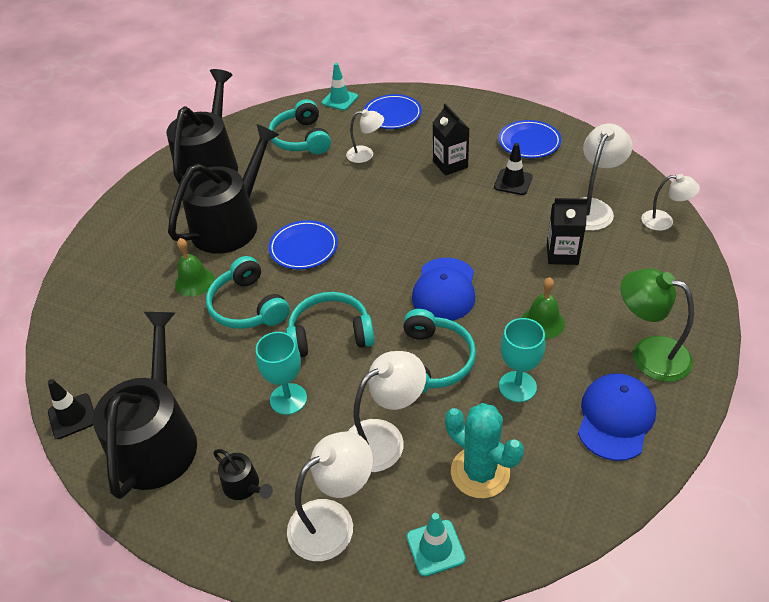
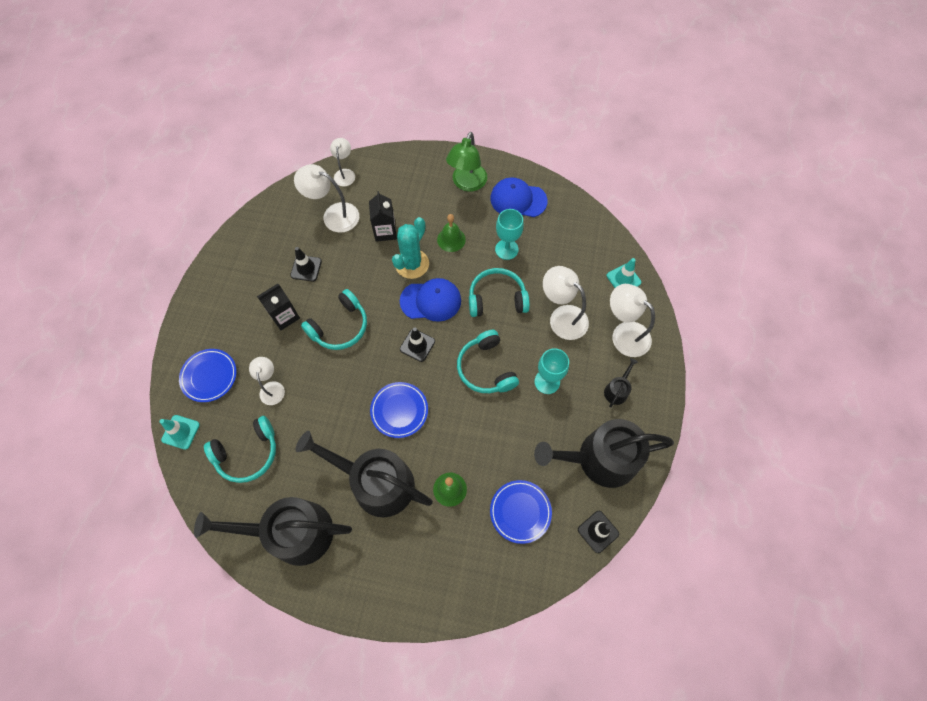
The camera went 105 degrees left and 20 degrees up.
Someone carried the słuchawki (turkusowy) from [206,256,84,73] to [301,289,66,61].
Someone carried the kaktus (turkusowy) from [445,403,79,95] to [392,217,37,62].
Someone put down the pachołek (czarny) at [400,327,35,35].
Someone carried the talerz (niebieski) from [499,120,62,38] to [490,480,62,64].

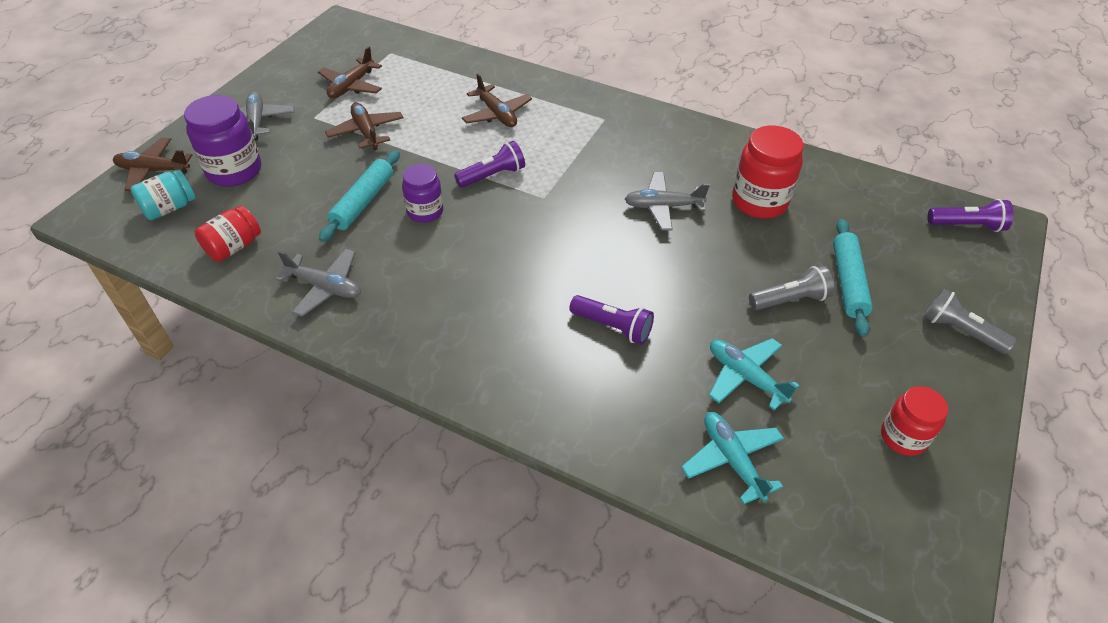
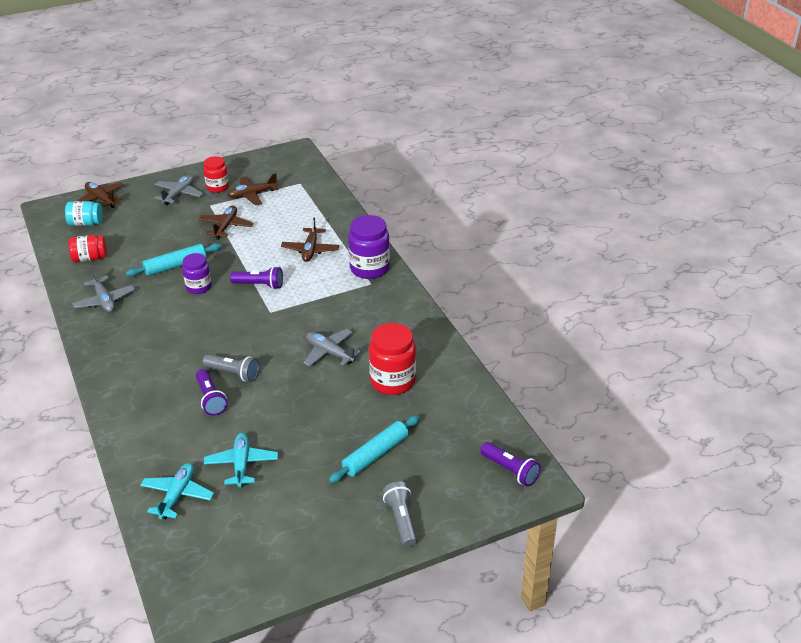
The camera went 40 degrees right and 10 degrees down.
Someone carried the słoik (czerwony) from [881,386,67,70] to [203,156,26,37].
Someone carried the latarka (szary) from [749,265,85,45] to [203,354,56,28].
Someone carried the słoik (fioletowy) from [184,95,77,92] to [348,215,42,64].

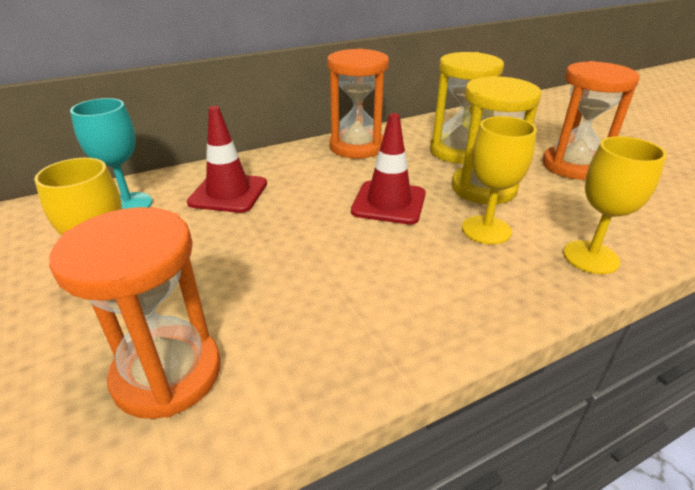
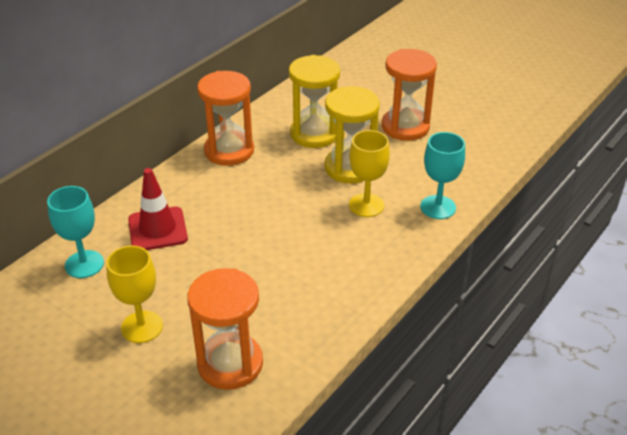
The camera went 25 degrees left and 5 degrees up.
Someone repainted the kielich (żółty) at [563,136,104,138], which became the kielich (turkusowy) at [420,132,45,87].
Someone took away the pachołek (czerwony) at [351,113,75,112].

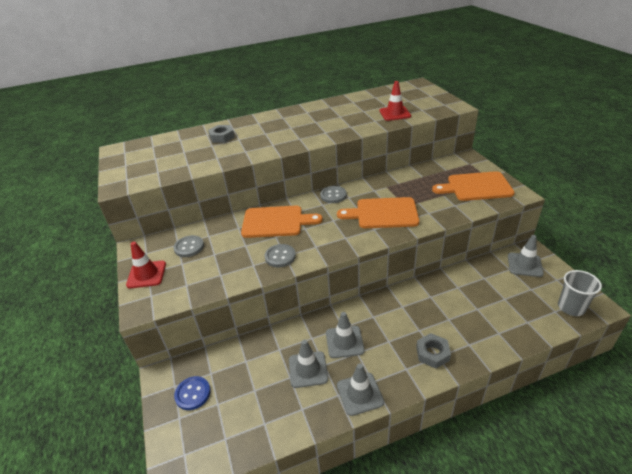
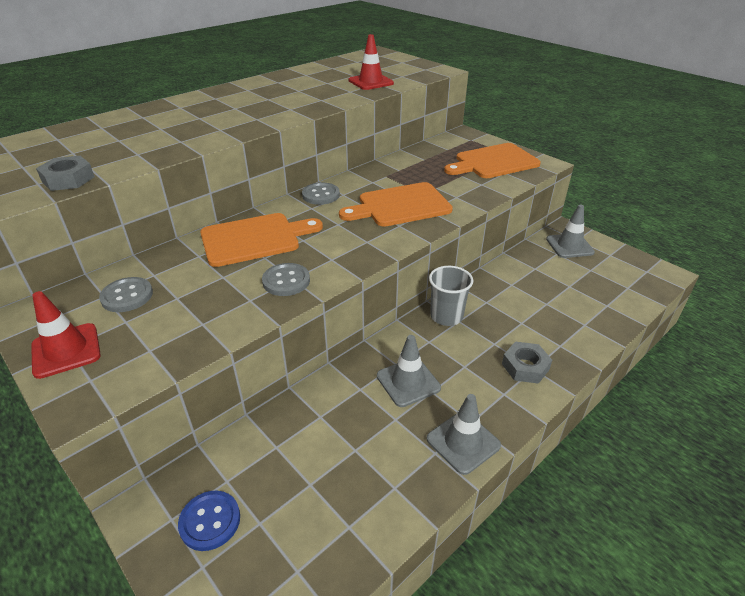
The camera went 25 degrees left and 0 degrees up.
Someone carried the nakrętka (szary) from [208,125,27,18] to [36,156,59,35].
Someone carried the szklanka (szary) from [558,270,44,46] to [429,266,45,60].
Someone took away the pachołek (szary) at [289,340,39,48].

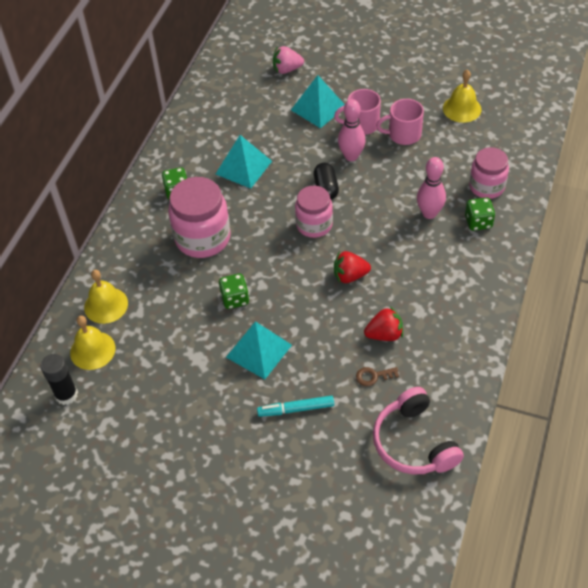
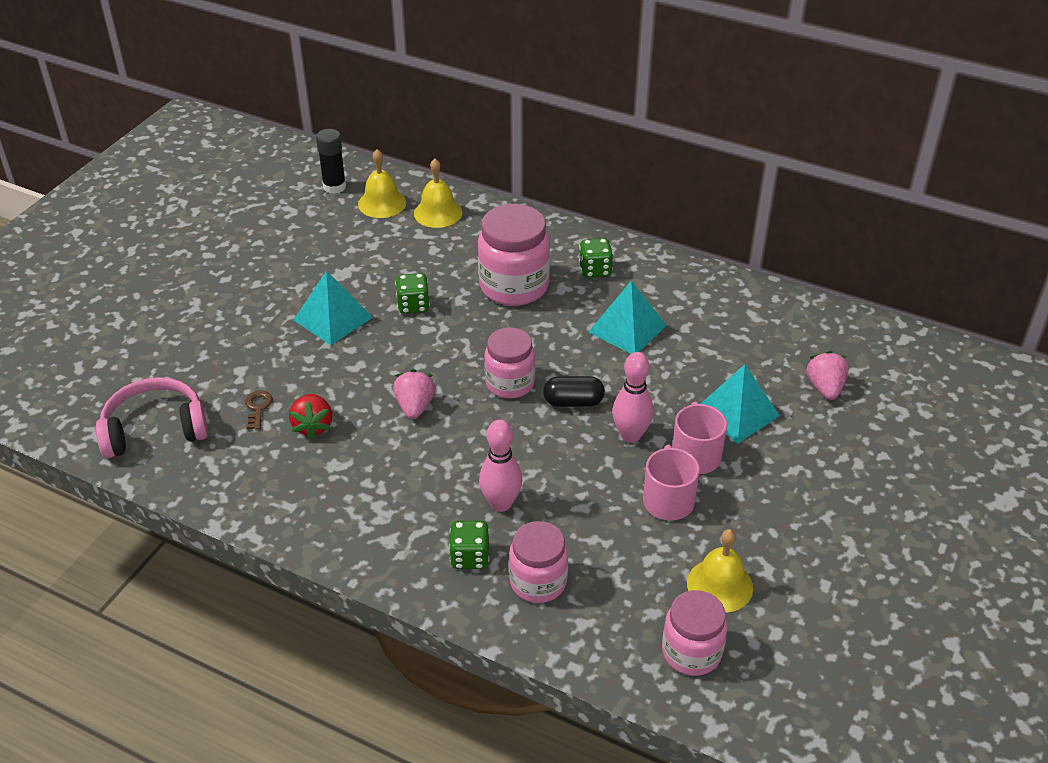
The camera went 95 degrees right and 10 degrees down.
Someone repainted the truskawka (czerwony) at [334,251,37,32], which became the truskawka (różowy) at [393,369,42,50].
Someone put down the słoik (różowy) at [662,590,66,86].
Someone took away the flamaster (turkusowy) at [257,396,77,21].

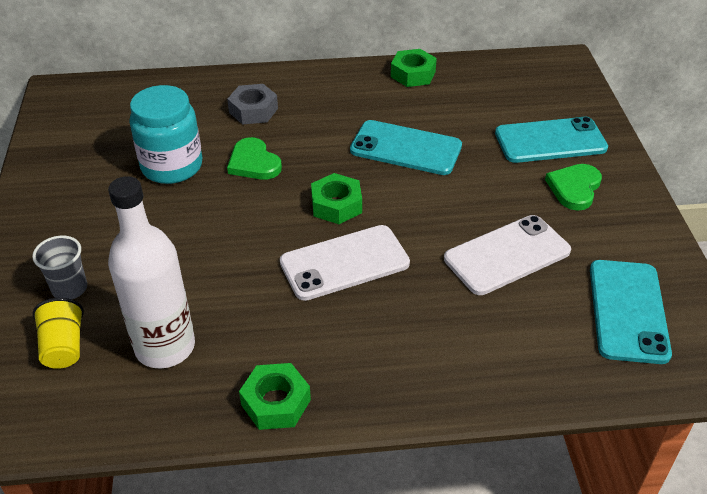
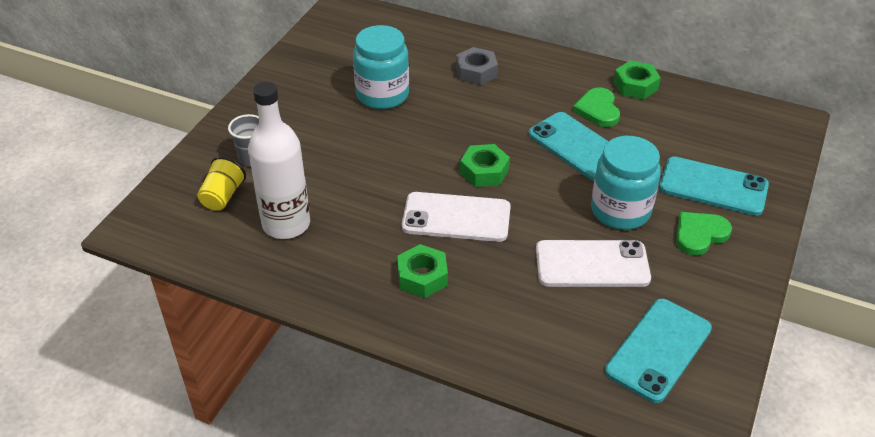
The camera went 30 degrees right and 0 degrees up.
Someone carried the nakrętka (zielony) from [239,363,72,67] to [397,244,51,54].
Someone carried the serce (zielony) from [227,137,55,43] to [573,87,47,40].
Someone put down the słoik (turkusowy) at [591,136,70,94].

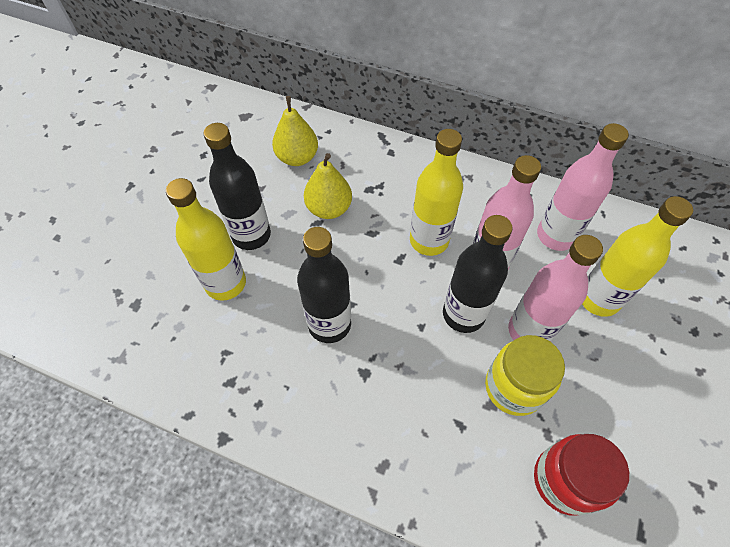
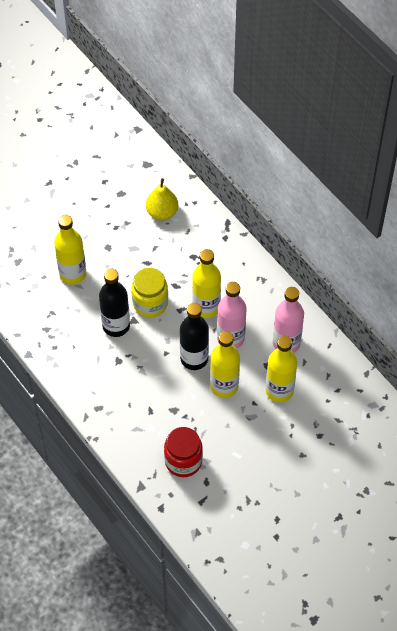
The camera went 30 degrees right and 0 degrees up.
Someone carried the słoik (żółty) from [485,335,80,81] to [132,268,36,50].
Someone repainted the butelka (różowy) at [508,235,95,107], which became the butelka (żółty) at [210,331,30,67].
Someone took away the butelka (czarny) at [203,123,68,127].
Someone took away the gruszka (żółty) at [304,153,48,66].

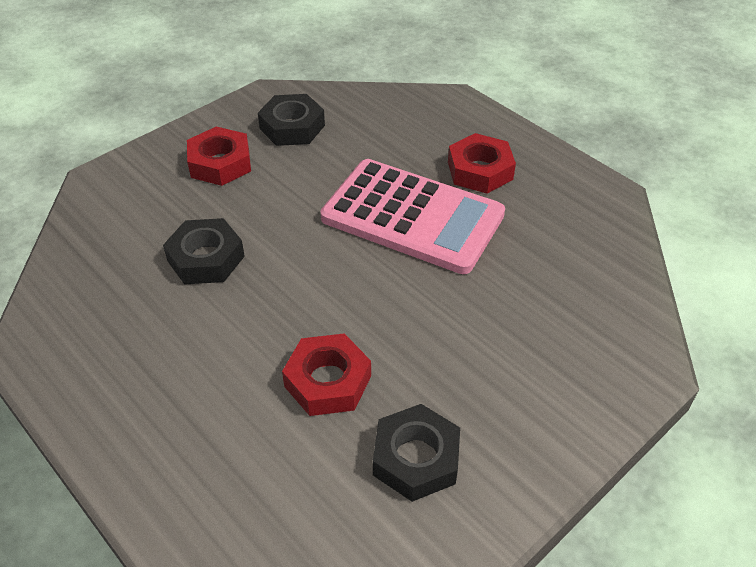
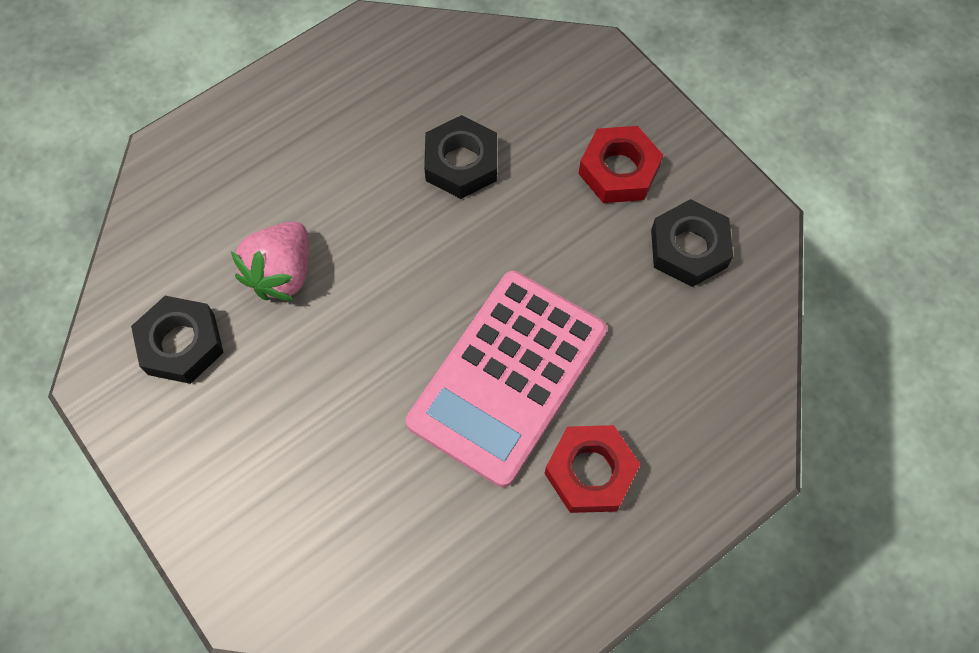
The camera went 95 degrees right and 20 degrees up.
Someone swapped the nakrętka (czerwony) at [282,333,89,83] for the truskawka (różowy) at [231,222,78,79].

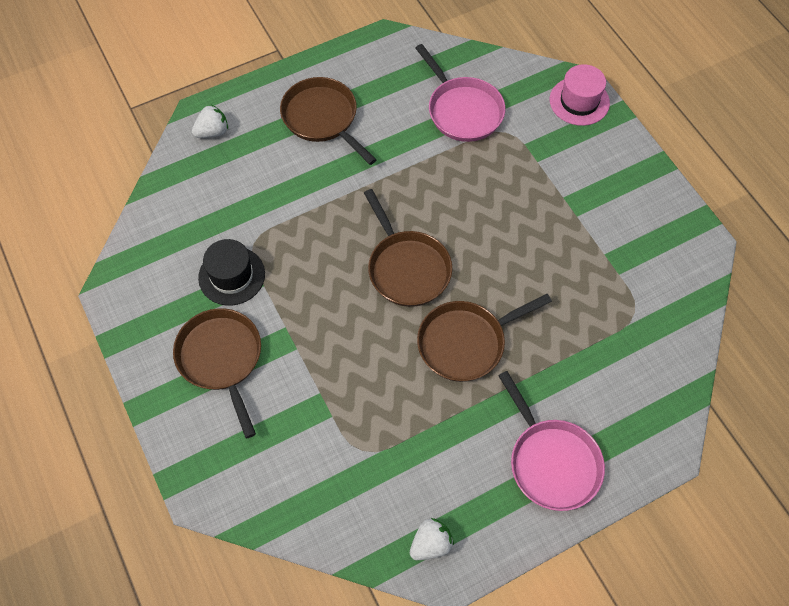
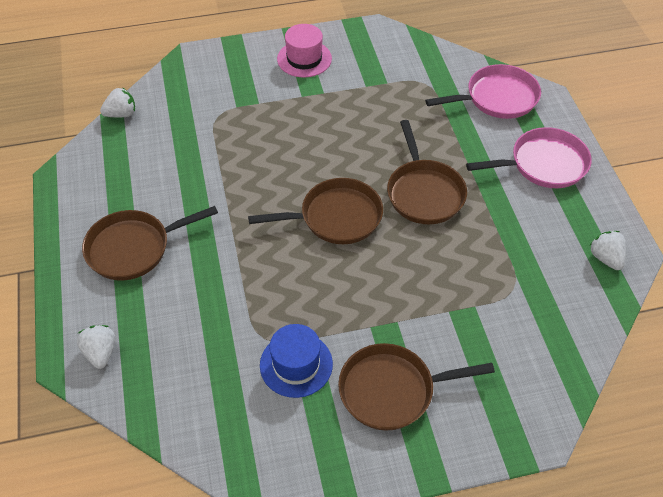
The camera went 75 degrees left and 10 degrees down.
Someone put down the truskawka (biały) at [100,87,35,30].
Someone repainted the kapelusz (czarny) at [198,239,67,67], which became the kapelusz (niebieski) at [260,324,73,74].
Someone carried the kapelusz (różowy) from [550,64,60,62] to [277,24,55,54].
Someone carried the patelnia (różowy) from [415,44,90,98] to [425,64,116,55].

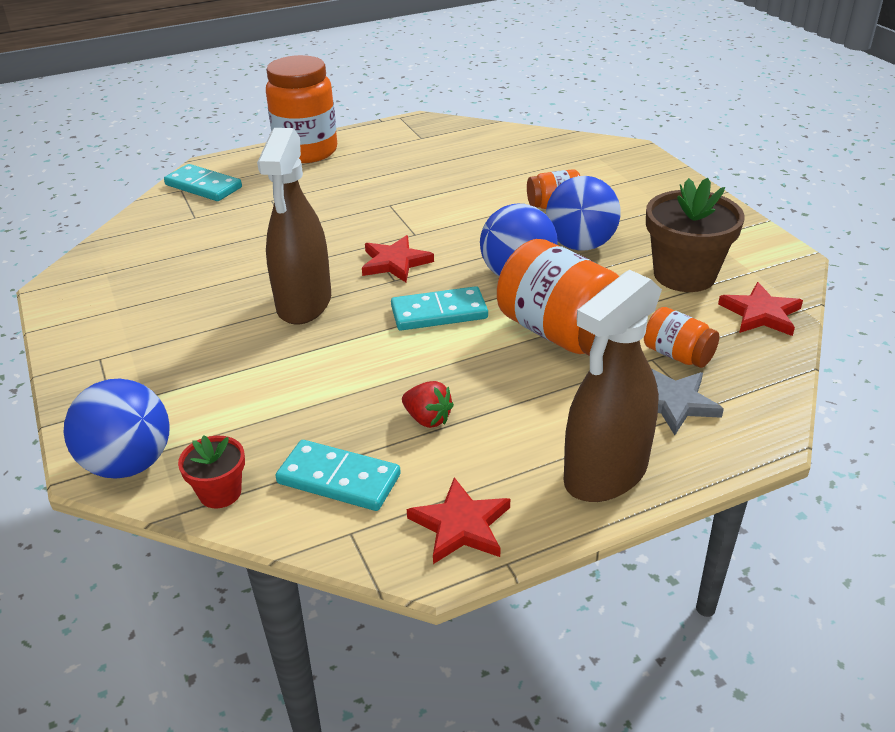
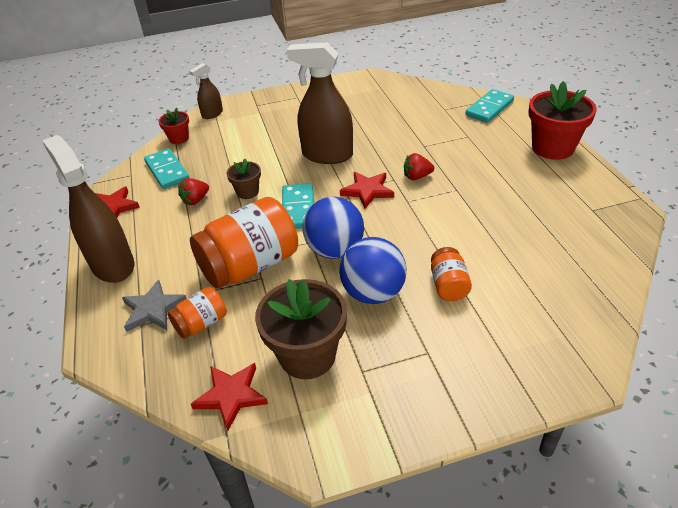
The camera went 100 degrees right and 5 degrees up.
Someone rotated the kostka domina (turkusowy) at [275,440,126,71] by 60 degrees counterclockwise.
Someone swapped the piłka (niebieski) at [64,378,106,100] for the spryskiwacz (brązowy) at [189,63,34,56].
Someone put down the doniczka (brązowy) at [226,159,35,40].
Someone put down the truskawka (czerwony) at [404,153,30,27].
Someone swapped the słoik (pomarańczowy) at [266,55,71,108] for the doniczka (czerwony) at [528,81,69,79].

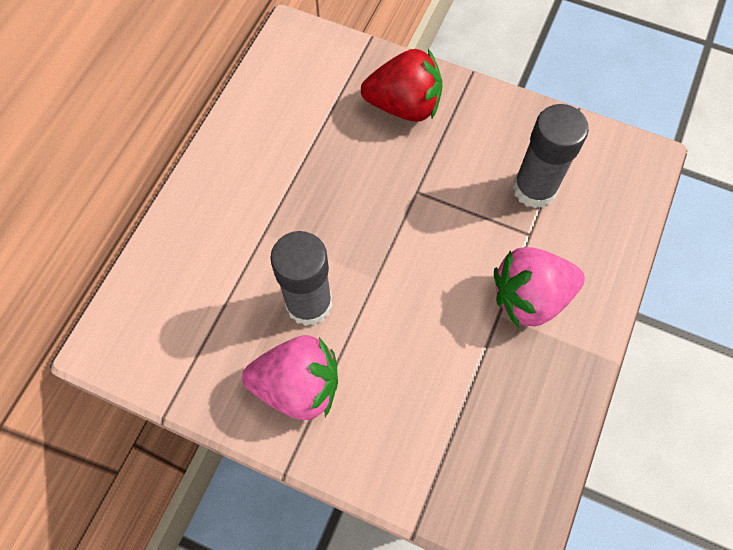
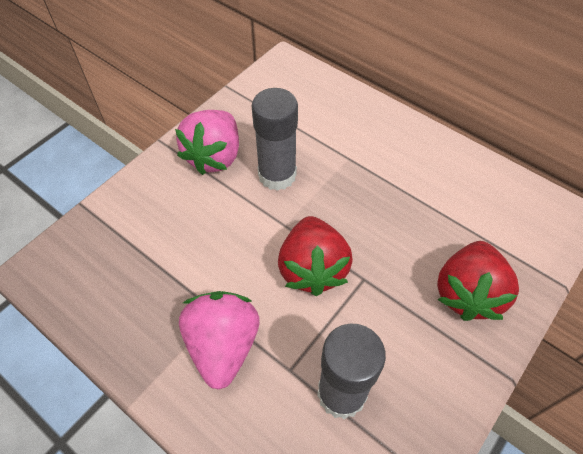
The camera went 105 degrees right and 10 degrees down.
Someone put down the truskawka (czerwony) at [278,216,75,80].

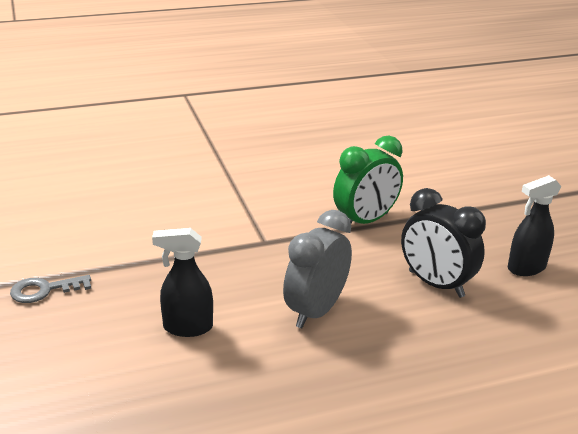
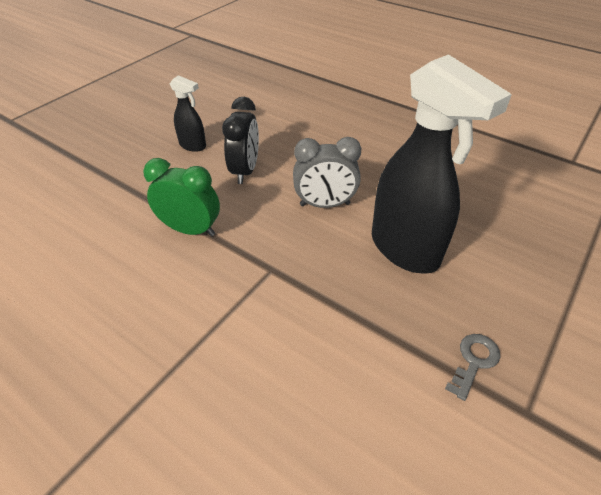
The camera went 125 degrees left and 15 degrees up.
Someone scaled the spryskiwacz (czarny) at [152,228,61,109] by 2.11.
Someone rotated the klucz (szary) at [10,275,81,28] by 90 degrees counterclockwise.

